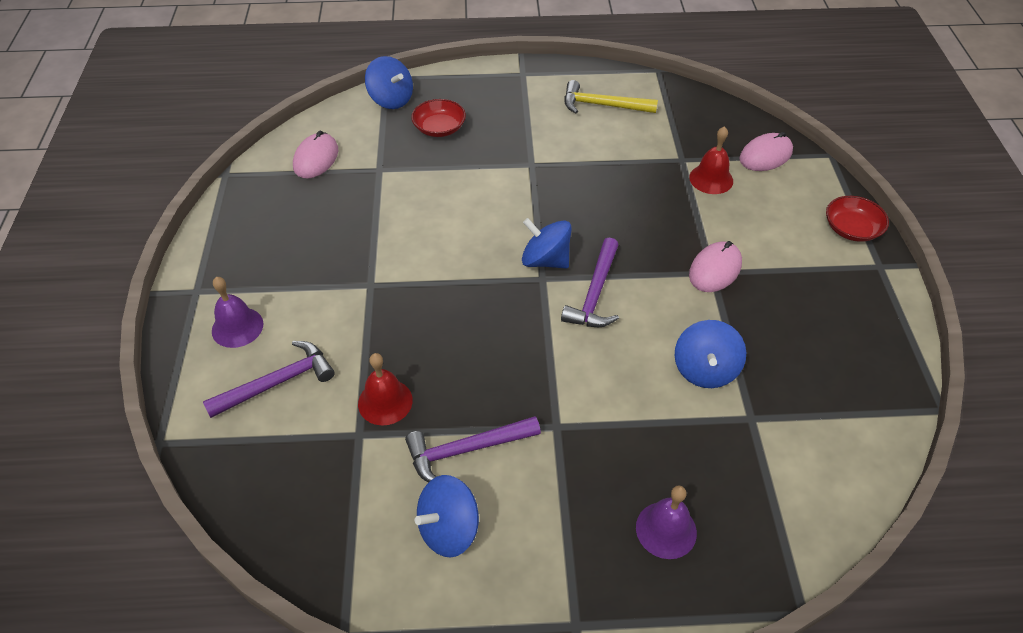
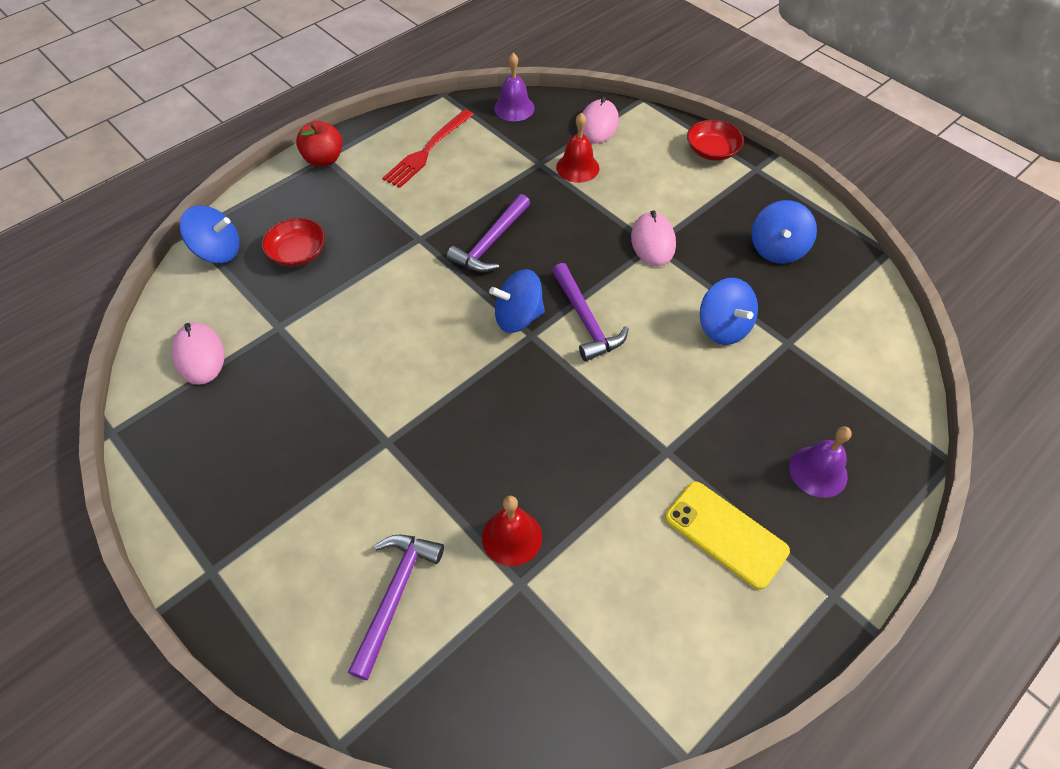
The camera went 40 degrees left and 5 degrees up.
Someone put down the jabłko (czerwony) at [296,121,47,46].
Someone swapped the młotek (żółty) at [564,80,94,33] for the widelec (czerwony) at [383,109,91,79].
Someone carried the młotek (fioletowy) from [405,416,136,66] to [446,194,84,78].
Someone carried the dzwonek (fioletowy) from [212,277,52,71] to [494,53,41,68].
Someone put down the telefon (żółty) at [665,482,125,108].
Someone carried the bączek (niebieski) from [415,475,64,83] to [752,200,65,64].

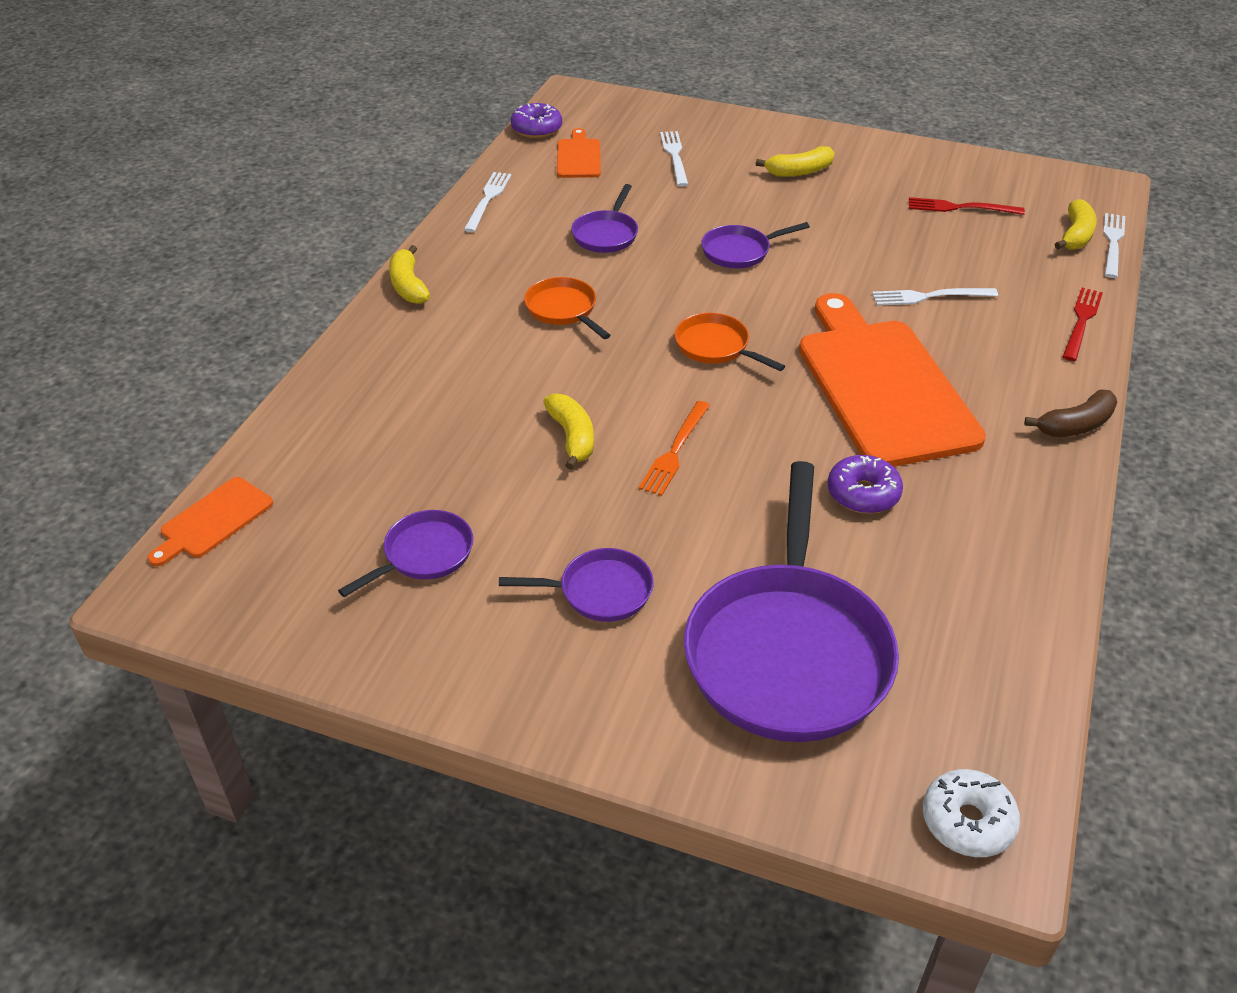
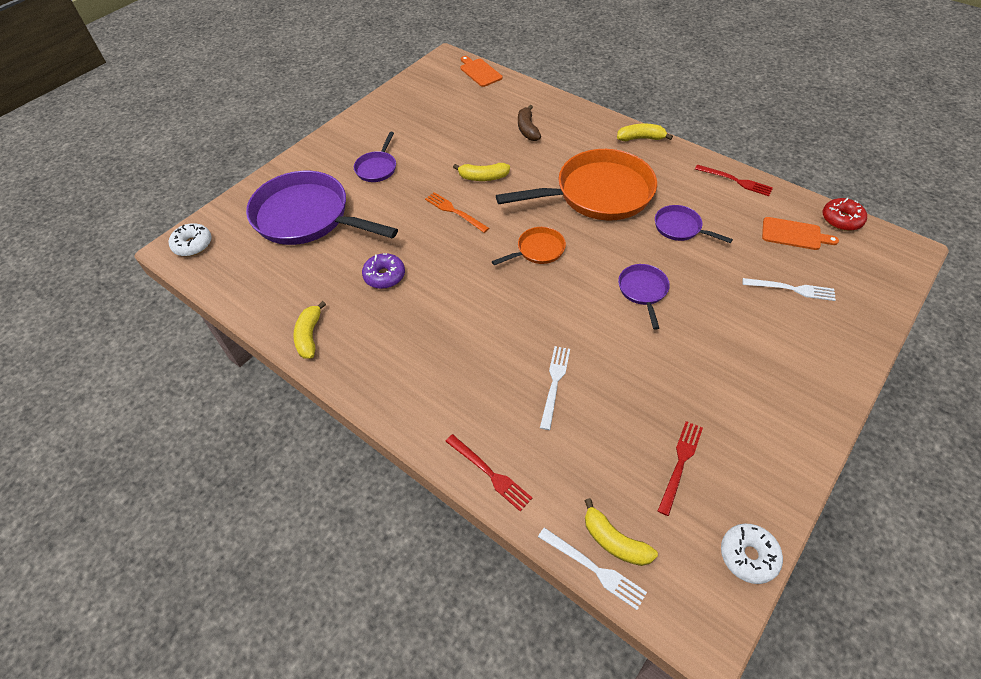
The camera went 110 degrees right and 10 degrees up.
Someone carried the banan (żółty) from [756,146,79,31] to [293,301,33,58].
Someone scaled the patelnia (pomarańczowy) at [524,277,87,62] by 2.17.
Someone carried the banan (brązowy) from [1024,389,93,48] to [518,105,23,36].
Someone repainted the widelec (biały) at [464,172,47,60], which became the widelec (czerwony) at [695,165,78,31].
Someone put down the donut (biały) at [721,524,62,60].
Someone repainted the donut (fioletowy) at [511,103,51,35], which became the donut (czerwony) at [822,197,45,34].
Someone took away the patelnia (fioletowy) at [338,510,135,87].
Someone took away the deska do krojenia (pomarańczowy) at [799,293,187,174].

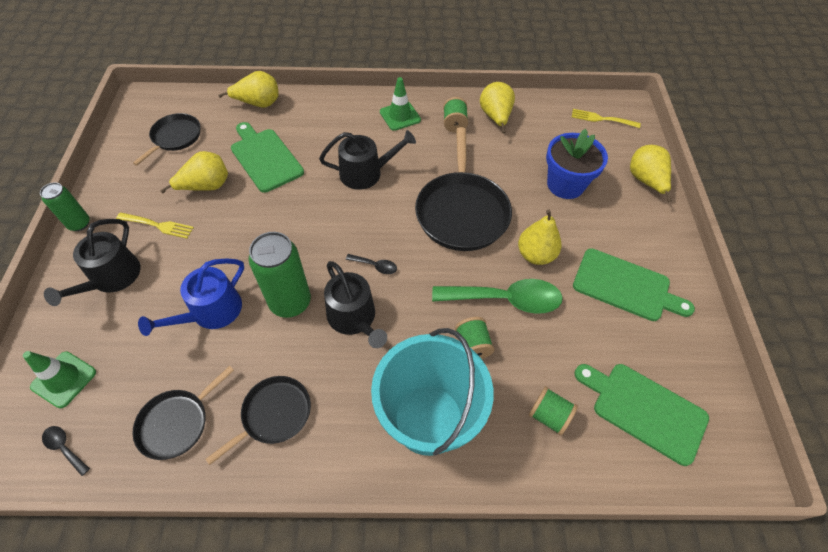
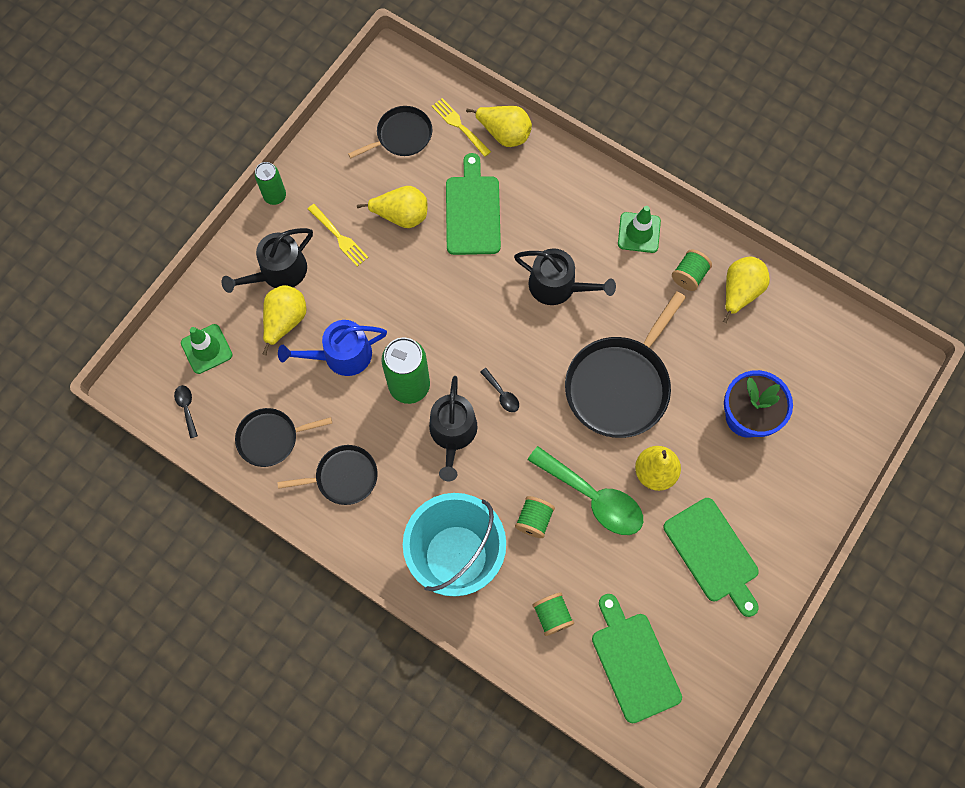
The camera went 35 degrees right and 15 degrees up.
Someone carried the gruszka (żółty) from [630,145,42,57] to [263,285,44,70].
Someone carried the widelec (żółty) from [572,109,69,19] to [432,98,59,59].

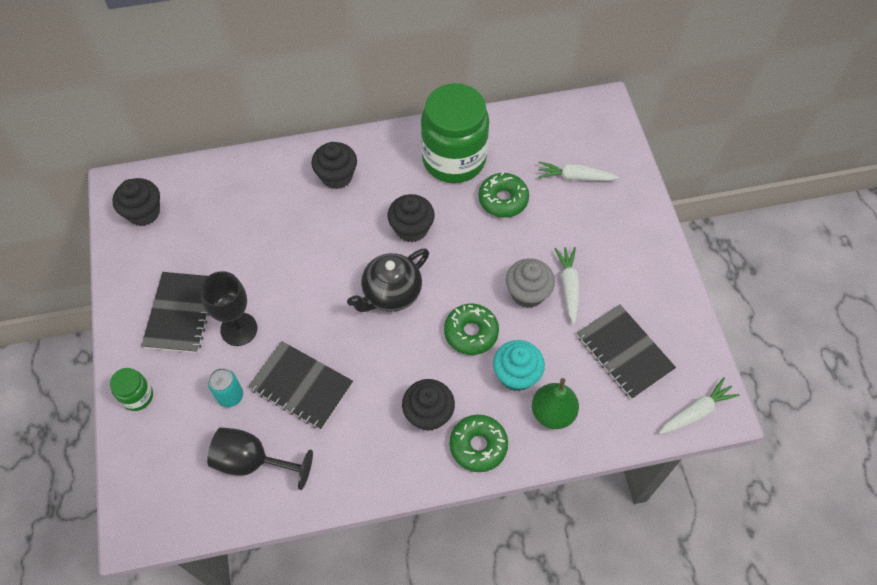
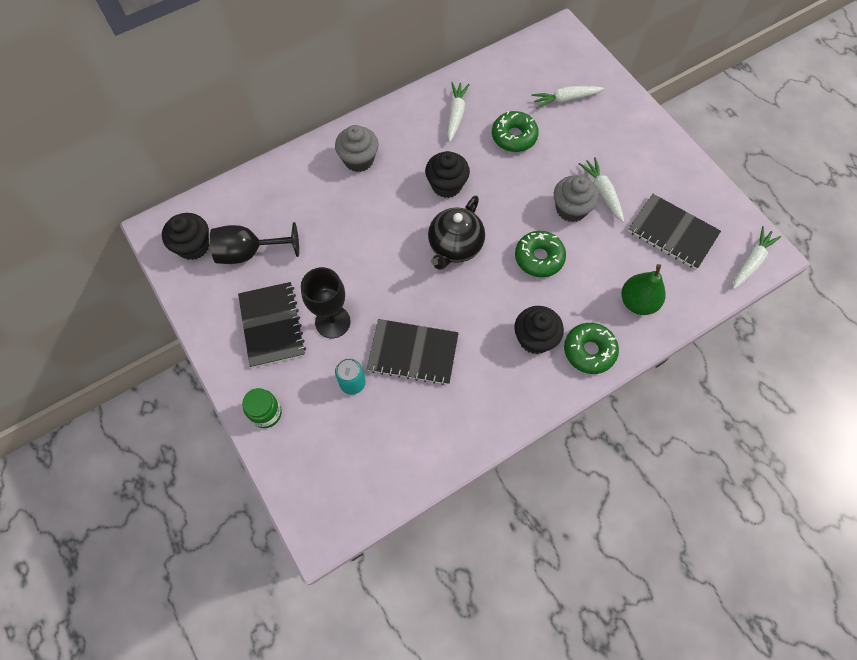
The camera went 20 degrees left and 5 degrees up.
Someone carried the kielich (czarny) from [207,427,106,63] to [210,222,89,42].
Someone repainted the muffinka (czarny) at [311,142,46,47], which became the muffinka (szary) at [335,125,44,47].
Someone swapped the słoik (zielony) at [421,83,68,100] for the marchewka (biały) at [447,82,23,60].
Someone took away the muffinka (turkusowy) at [493,340,52,51].

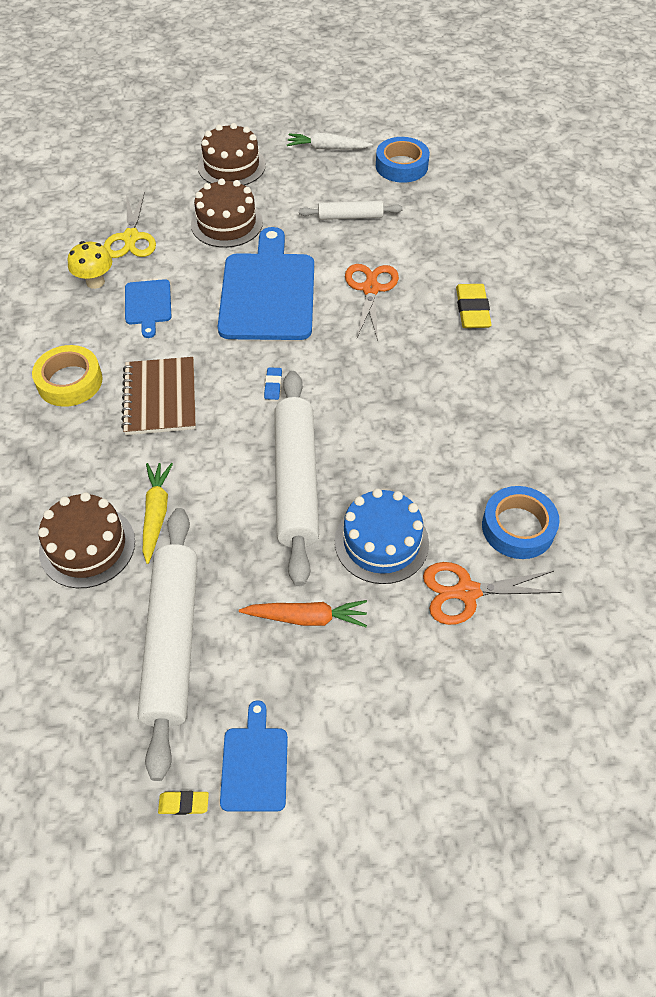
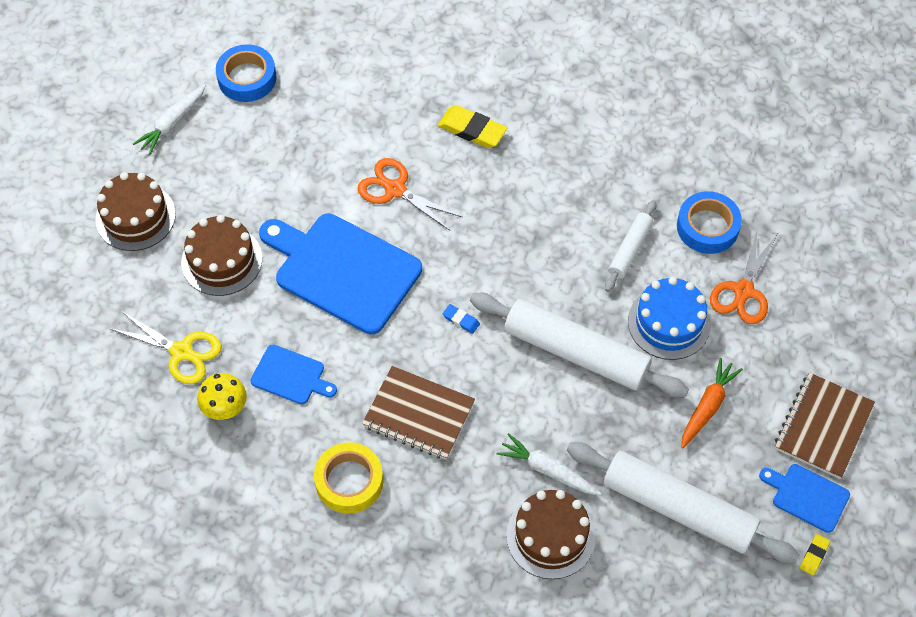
The camera went 60 degrees left and 5 degrees up.
Someone repainted the marchewka (żółty) at [143,463,30,101], which became the marchewka (biały) at [497,433,105,62].
Someone carried the wałek do ciasta (biały) from [299,201,103,19] to [605,200,51,92].
Someone put down the zeszyt (brązowy) at [775,372,100,107].

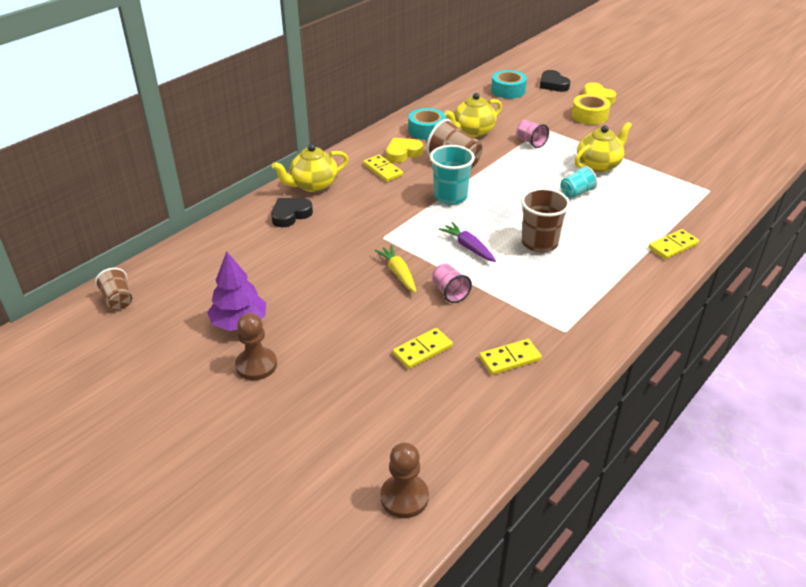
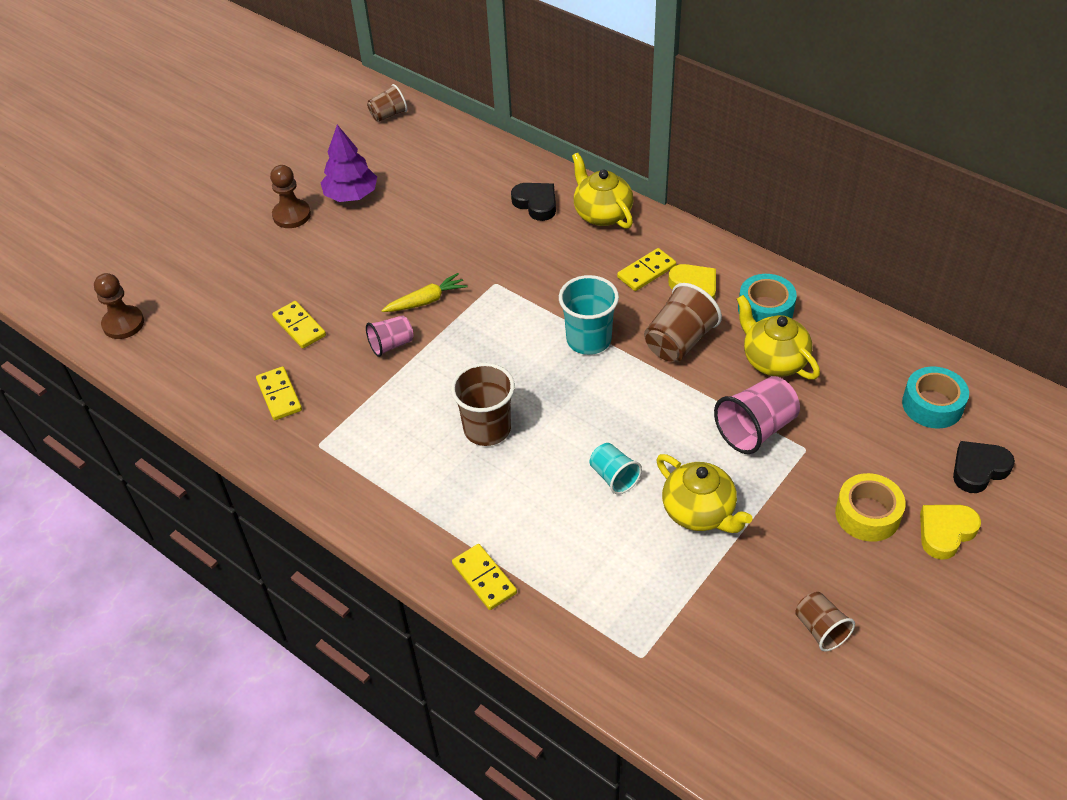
The camera went 90 degrees right and 10 degrees up.
Someone scaled the szklanka (różowy) at [516,120,33,28] by 1.63.
Someone put down the szklanka (brązowy) at [795,592,60,59].
Someone took away the marchewka (fioletowy) at [439,222,57,40].

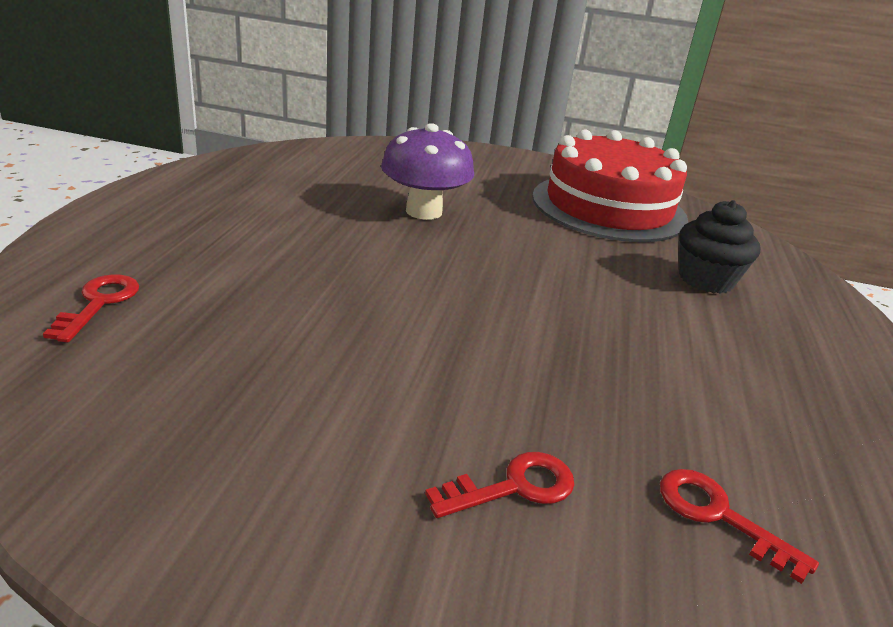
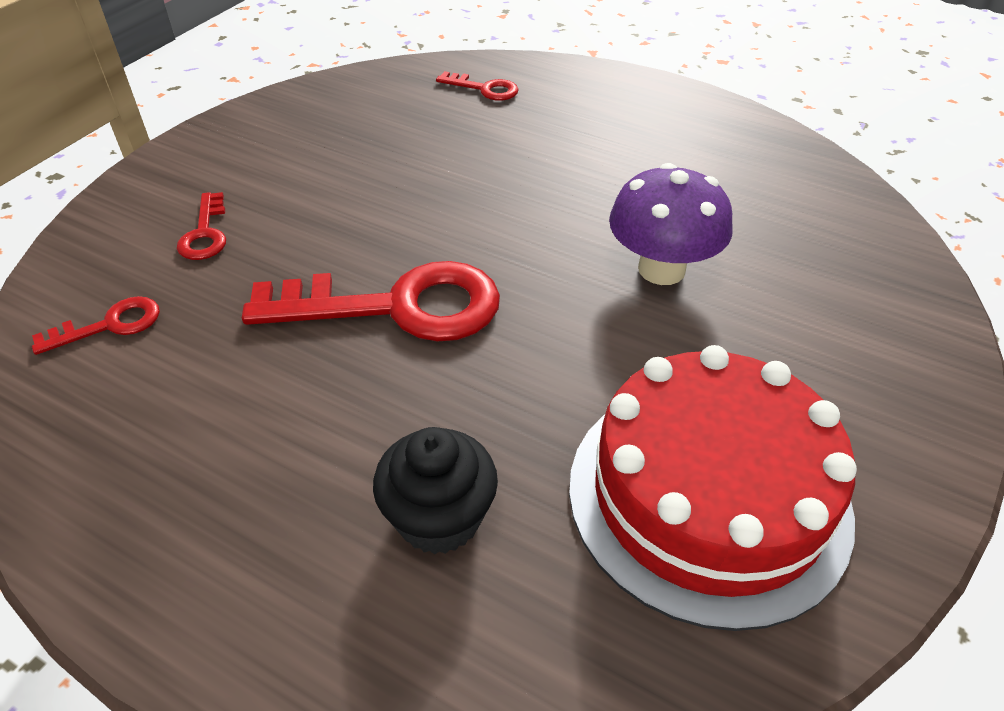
The camera went 110 degrees right and 15 degrees up.
Someone put down the klucz (czerwony) at [242,261,258,81].

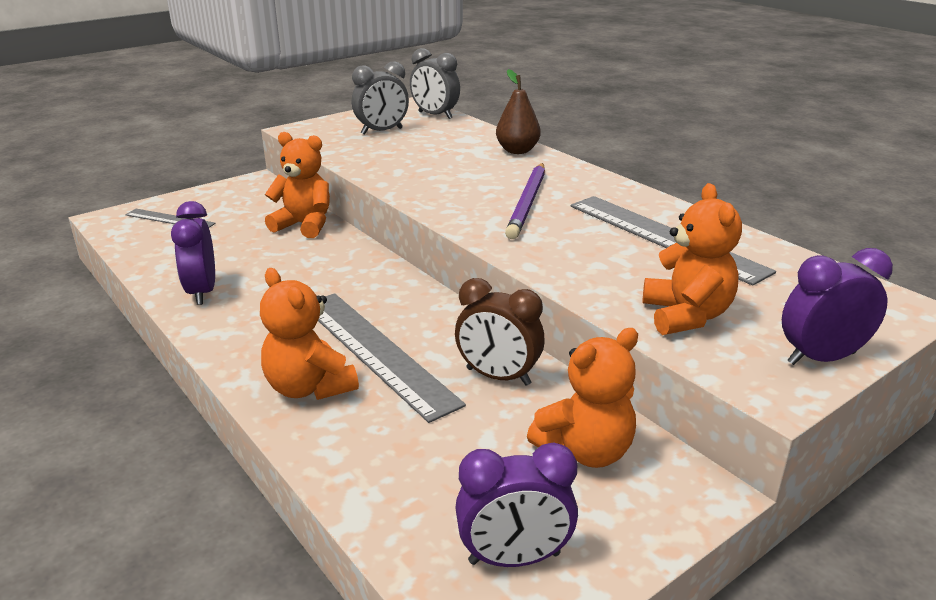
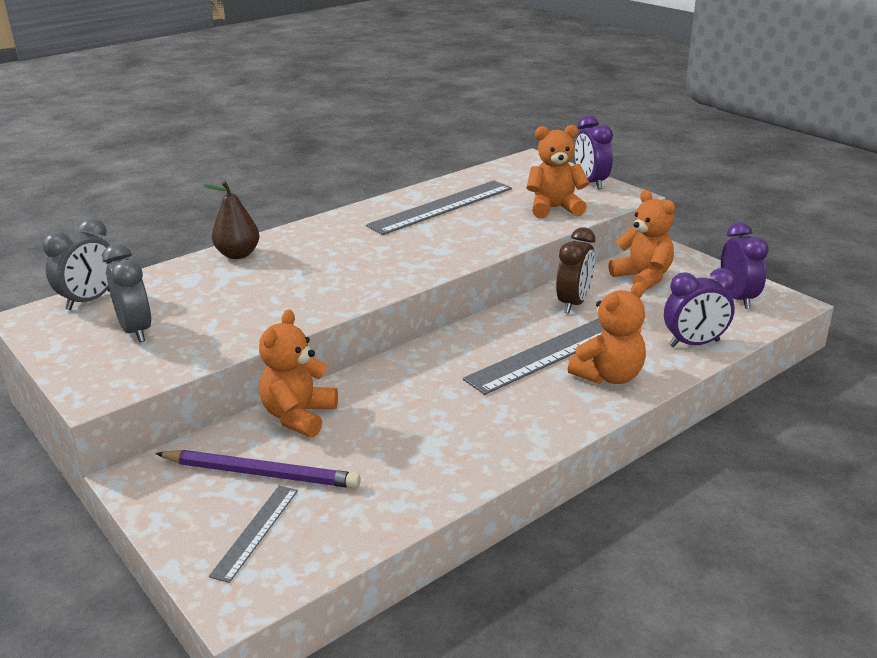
The camera went 90 degrees left and 0 degrees up.
Someone carried the ołówek (fioletowy) from [505,163,40,76] to [156,450,205,39].
Someone carried the budzik (fioletowy) from [171,201,44,104] to [664,268,71,79].

